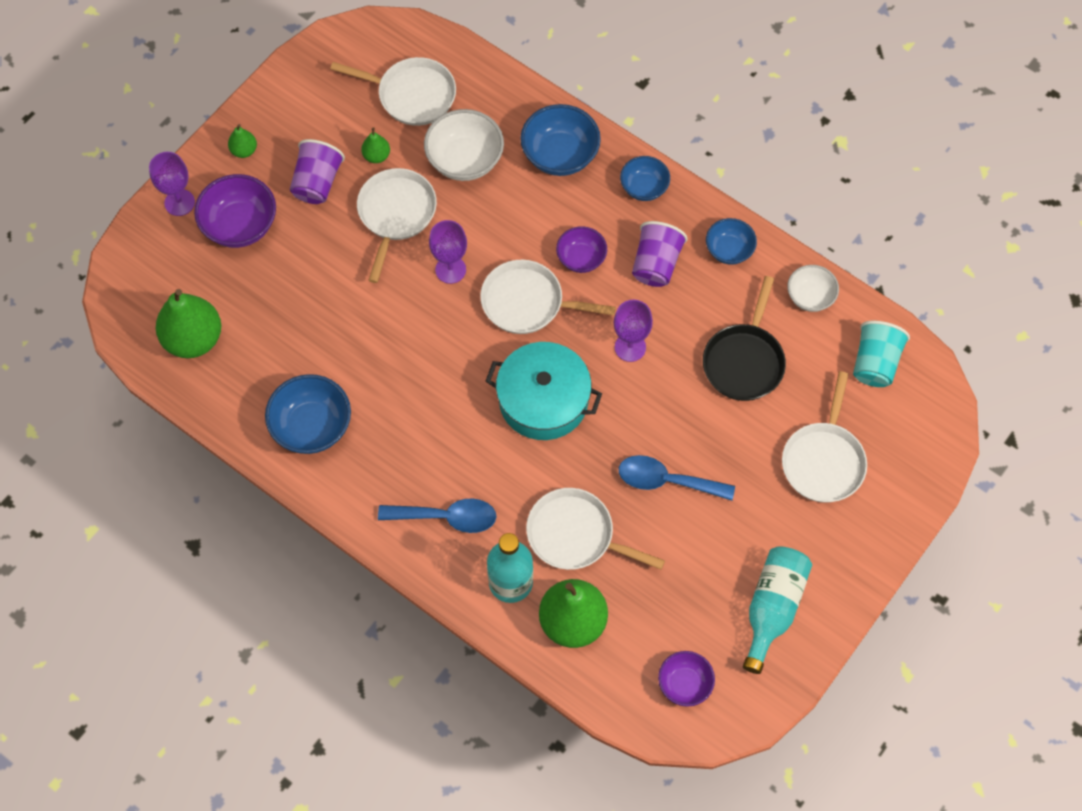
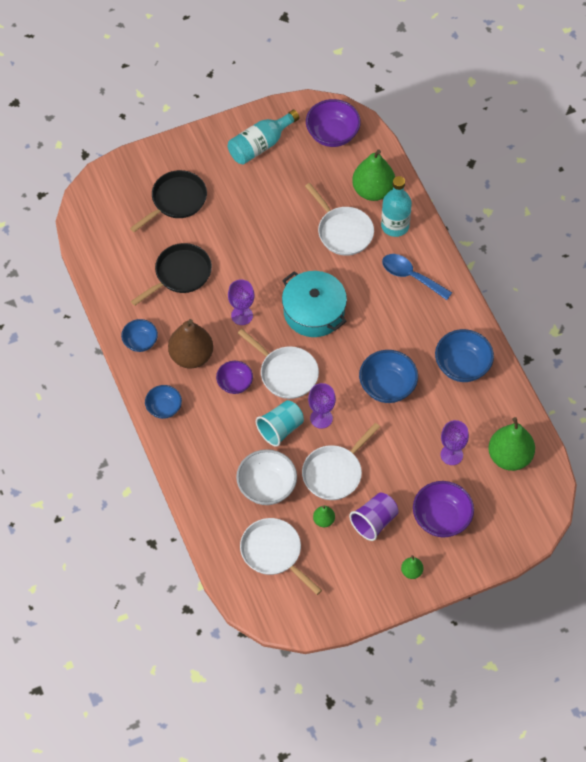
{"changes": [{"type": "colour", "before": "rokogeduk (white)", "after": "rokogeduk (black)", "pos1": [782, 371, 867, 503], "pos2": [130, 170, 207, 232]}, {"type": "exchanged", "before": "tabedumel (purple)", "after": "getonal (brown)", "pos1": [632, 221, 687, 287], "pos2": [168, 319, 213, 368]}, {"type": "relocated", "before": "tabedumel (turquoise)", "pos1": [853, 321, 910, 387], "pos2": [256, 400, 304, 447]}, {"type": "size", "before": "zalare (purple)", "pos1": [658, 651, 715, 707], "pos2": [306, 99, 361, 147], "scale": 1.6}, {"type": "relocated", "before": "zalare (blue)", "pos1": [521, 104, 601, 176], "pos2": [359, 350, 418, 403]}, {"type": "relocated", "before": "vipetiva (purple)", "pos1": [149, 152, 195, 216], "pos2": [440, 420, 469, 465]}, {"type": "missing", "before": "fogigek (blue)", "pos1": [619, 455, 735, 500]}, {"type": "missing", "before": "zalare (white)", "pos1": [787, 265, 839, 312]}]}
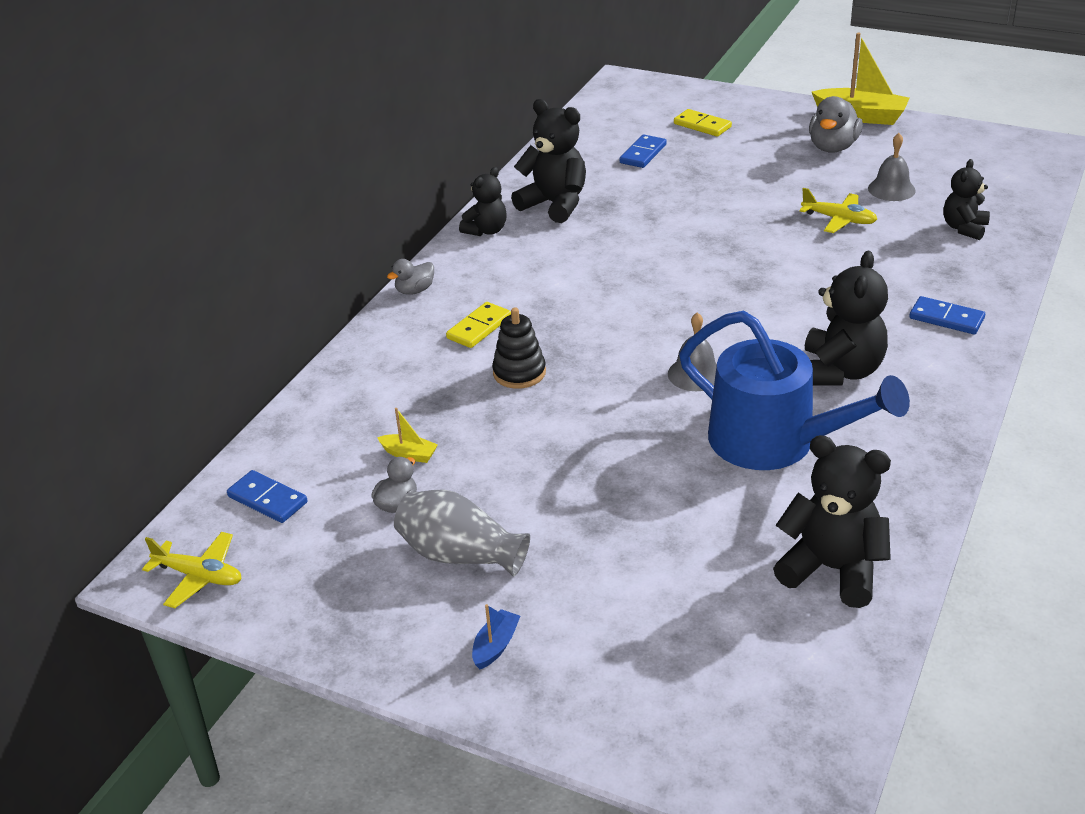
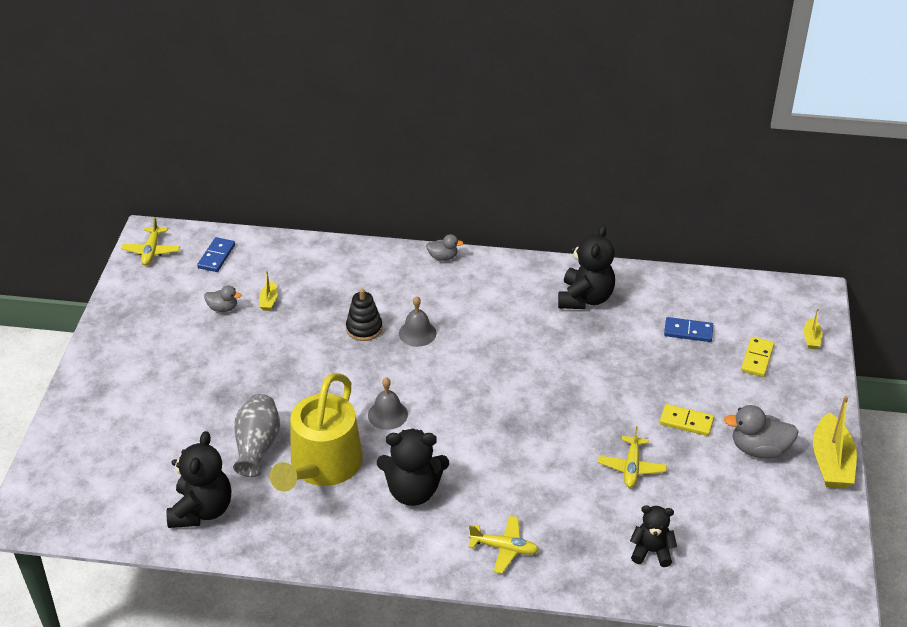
{"changes": [{"type": "relocated", "before": "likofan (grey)", "pos1": [394, 490, 530, 576], "pos2": [233, 394, 280, 477]}, {"type": "colour", "before": "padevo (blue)", "after": "padevo (yellow)", "pos1": [679, 311, 910, 470], "pos2": [270, 373, 363, 492]}, {"type": "relocated", "before": "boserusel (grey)", "pos1": [868, 133, 916, 201], "pos2": [399, 296, 436, 347]}, {"type": "spun", "before": "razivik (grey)", "pos1": [387, 259, 434, 295], "pos2": [426, 234, 464, 261], "turn": 150}, {"type": "exchanged", "before": "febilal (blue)", "after": "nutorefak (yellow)", "pos1": [909, 296, 985, 334], "pos2": [468, 515, 539, 574]}, {"type": "relocated", "before": "febilal (yellow)", "pos1": [446, 302, 511, 348], "pos2": [660, 404, 714, 436]}, {"type": "appeared", "after": "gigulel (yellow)", "pos2": [804, 308, 823, 349]}, {"type": "missing", "before": "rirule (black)", "pos1": [459, 167, 507, 236]}, {"type": "missing", "before": "gigulel (blue)", "pos1": [472, 604, 520, 669]}]}
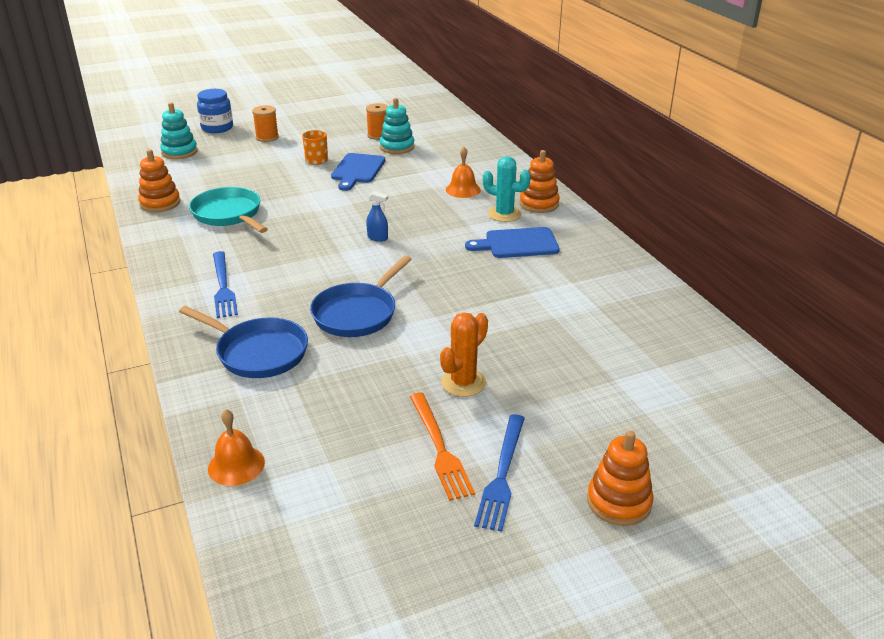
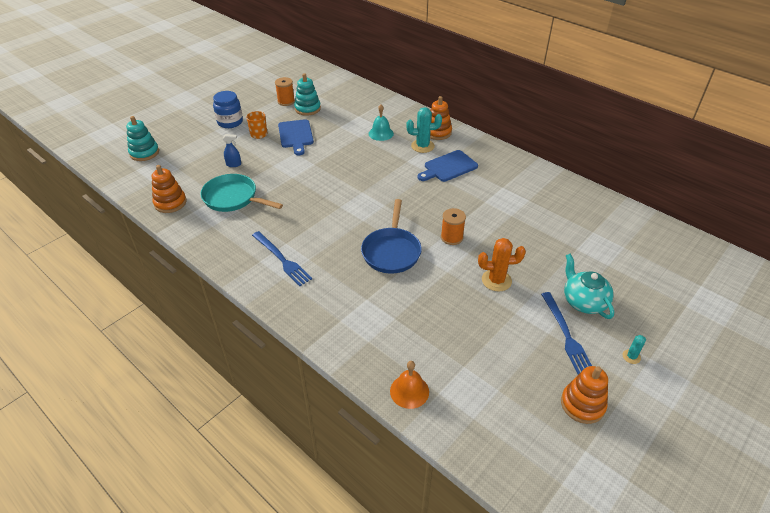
{"changes": [{"type": "relocated", "before": "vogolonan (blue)", "pos1": [197, 89, 233, 133], "pos2": [213, 91, 243, 128]}, {"type": "relocated", "before": "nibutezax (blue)", "pos1": [366, 191, 388, 242], "pos2": [223, 134, 241, 167]}, {"type": "colour", "before": "boserusel (orange)", "after": "boserusel (turquoise)", "pos1": [446, 147, 481, 198], "pos2": [369, 104, 394, 141]}, {"type": "relocated", "before": "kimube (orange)", "pos1": [252, 105, 279, 142], "pos2": [441, 208, 466, 245]}, {"type": "spun", "before": "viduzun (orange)", "pos1": [440, 313, 488, 397], "pos2": [478, 238, 526, 291], "turn": 75}, {"type": "relocated", "before": "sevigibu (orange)", "pos1": [587, 431, 654, 526], "pos2": [561, 366, 608, 424]}, {"type": "appeared", "after": "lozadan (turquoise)", "pos2": [564, 254, 614, 319]}, {"type": "appeared", "after": "viduzun (turquoise)", "pos2": [623, 335, 646, 364]}, {"type": "missing", "before": "rokogeduk (blue)", "pos1": [179, 306, 308, 378]}, {"type": "missing", "before": "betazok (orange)", "pos1": [410, 393, 475, 501]}]}
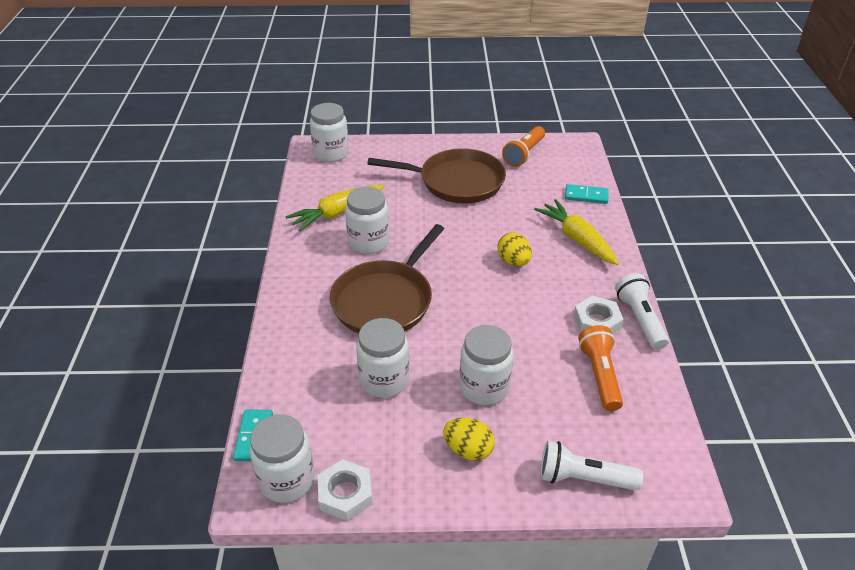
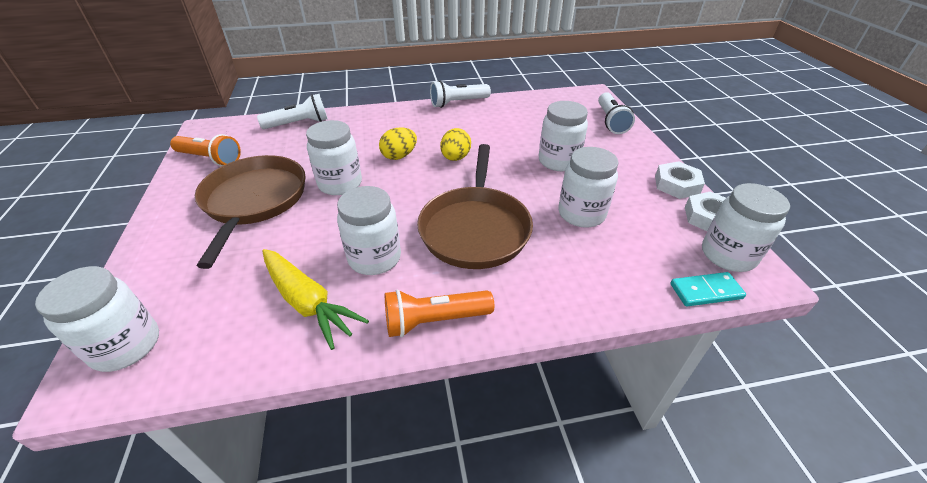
{"changes": [{"type": "exchanged", "before": "febilal (turquoise)", "after": "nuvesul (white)", "pos1": [565, 184, 608, 204], "pos2": [257, 94, 328, 129]}, {"type": "appeared", "after": "vogolonan (white)", "pos2": [306, 120, 362, 195]}, {"type": "relocated", "before": "nuvesul (orange)", "pos1": [578, 325, 623, 411], "pos2": [385, 290, 494, 337]}, {"type": "spun", "before": "rokogeduk (brown)", "pos1": [330, 224, 444, 333], "pos2": [417, 144, 533, 269], "turn": 75}, {"type": "relocated", "before": "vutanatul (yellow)", "pos1": [443, 418, 495, 461], "pos2": [440, 128, 471, 161]}, {"type": "relocated", "before": "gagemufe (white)", "pos1": [574, 295, 624, 334], "pos2": [655, 161, 705, 199]}, {"type": "missing", "before": "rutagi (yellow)", "pos1": [534, 199, 619, 265]}]}
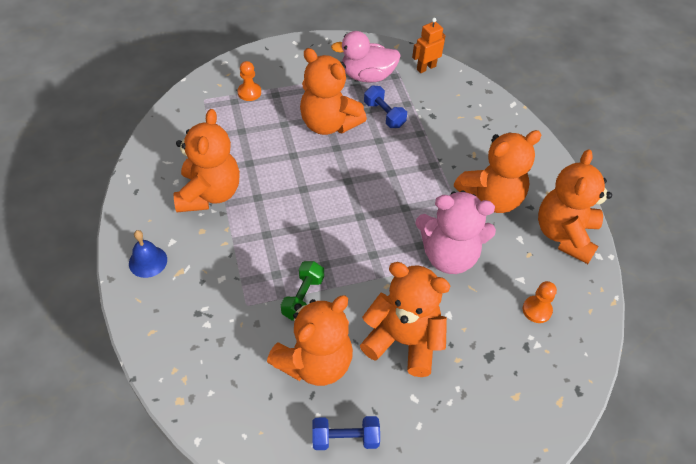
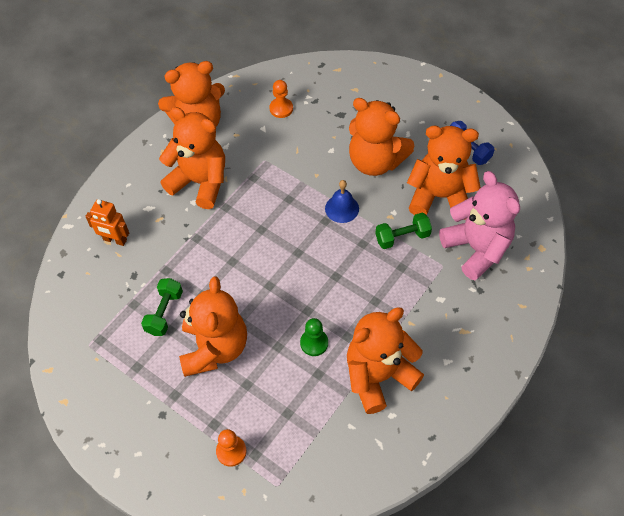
{"changes": [{"type": "relocated", "before": "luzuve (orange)", "pos1": [412, 18, 446, 73], "pos2": [85, 199, 129, 246]}, {"type": "colour", "before": "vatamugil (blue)", "after": "vatamugil (green)", "pos1": [364, 86, 407, 128], "pos2": [141, 278, 183, 336]}, {"type": "appeared", "after": "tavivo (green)", "pos2": [300, 318, 328, 356]}, {"type": "relocated", "before": "boserusel (blue)", "pos1": [129, 230, 167, 278], "pos2": [325, 180, 359, 223]}, {"type": "spun", "before": "rirule (orange)", "pos1": [360, 262, 451, 377], "pos2": [349, 98, 415, 176], "turn": -45}, {"type": "relocated", "before": "rirule (pink)", "pos1": [416, 191, 496, 274], "pos2": [439, 171, 520, 280]}, {"type": "missing", "before": "razivik (pink)", "pos1": [331, 31, 401, 83]}]}
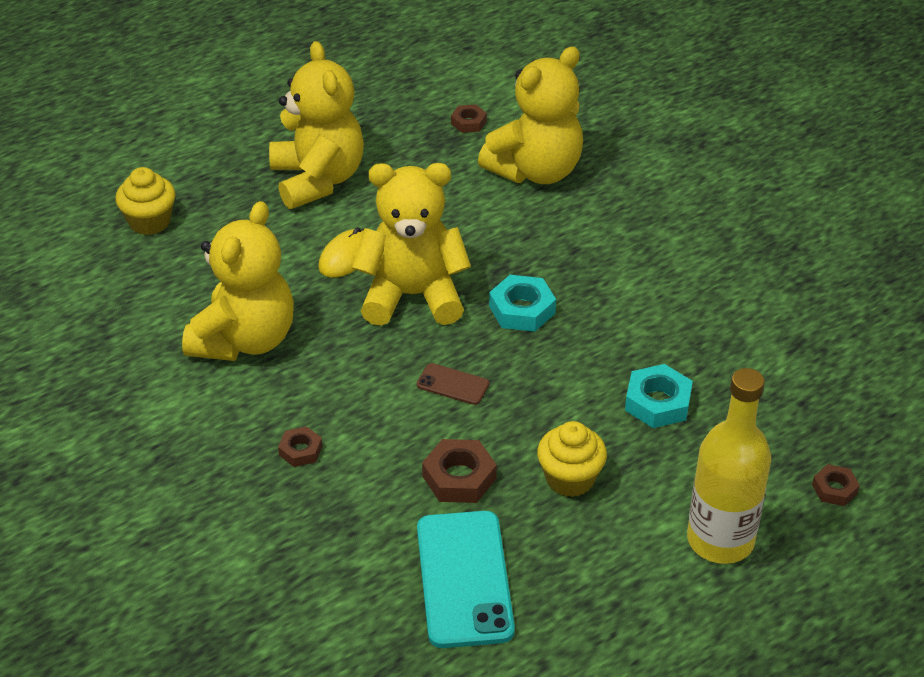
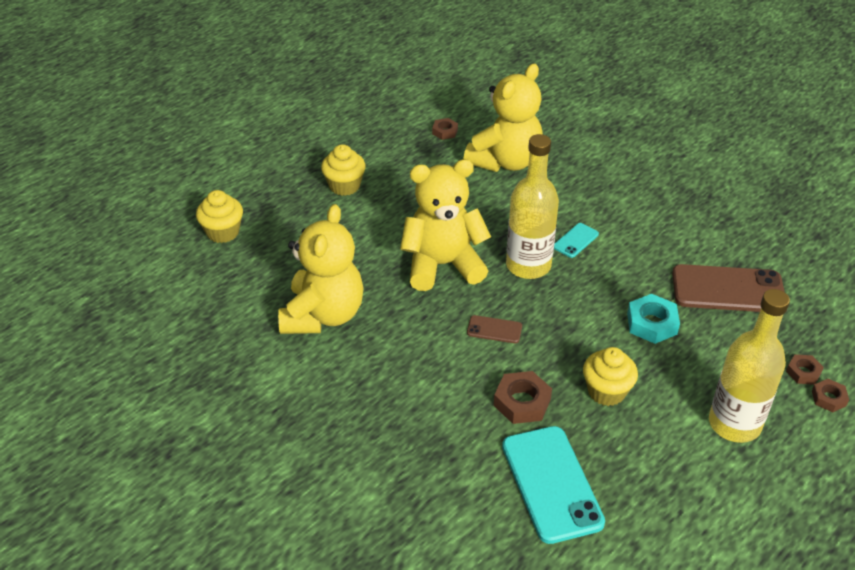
{"changes": [{"type": "exchanged", "before": "rirule (yellow)", "after": "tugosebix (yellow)", "pos1": [269, 41, 364, 209], "pos2": [321, 144, 366, 196]}, {"type": "exchanged", "before": "gagemufe (turquoise)", "after": "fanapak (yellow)", "pos1": [489, 275, 556, 332], "pos2": [506, 134, 559, 279]}, {"type": "appeared", "after": "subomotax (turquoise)", "pos2": [554, 223, 599, 258]}, {"type": "appeared", "after": "subomotax (brown)", "pos2": [672, 264, 785, 312]}, {"type": "relocated", "before": "gagemufe (brown)", "pos1": [278, 426, 322, 467], "pos2": [812, 379, 849, 412]}, {"type": "missing", "before": "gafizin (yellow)", "pos1": [319, 227, 364, 278]}]}
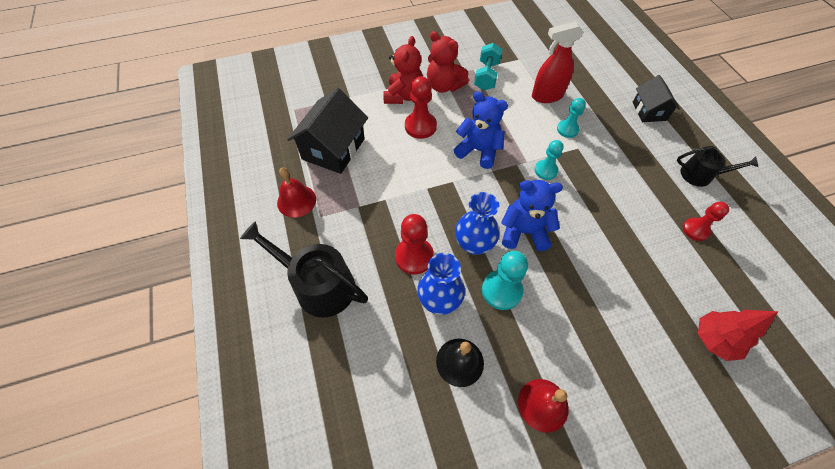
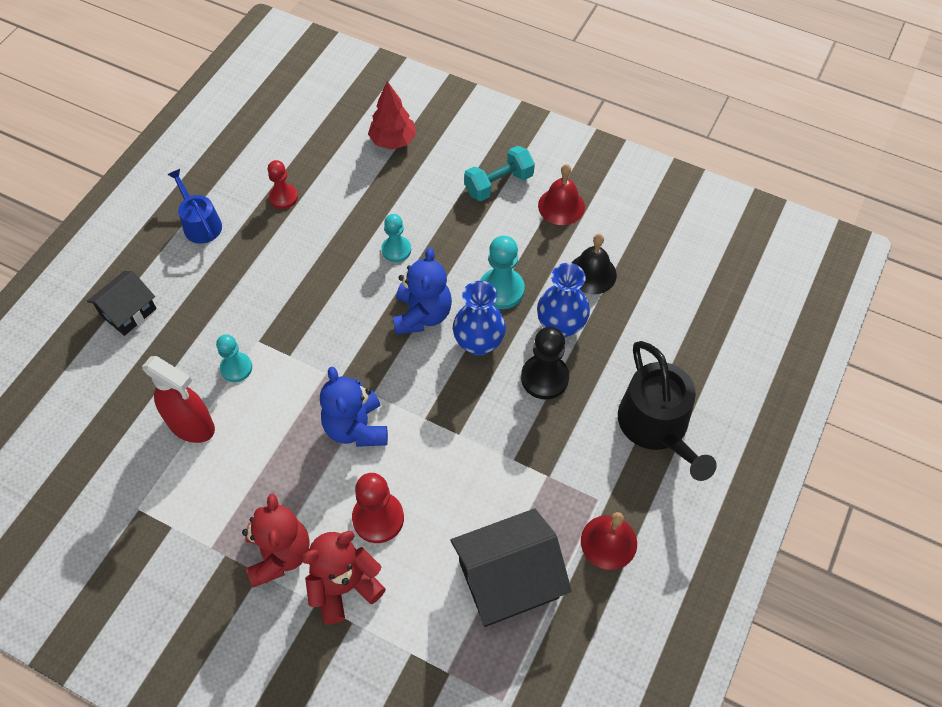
{"changes": [{"type": "colour", "before": "padevo (black)", "after": "padevo (blue)", "pos1": [677, 146, 758, 187], "pos2": [167, 169, 222, 244]}, {"type": "relocated", "before": "tavivo (turquoise)", "pos1": [535, 140, 564, 180], "pos2": [381, 214, 411, 262]}, {"type": "spun", "before": "rirule (blue)", "pos1": [501, 180, 563, 251], "pos2": [393, 248, 452, 335], "turn": -135}, {"type": "relocated", "before": "vatamugil (turquoise)", "pos1": [474, 43, 503, 91], "pos2": [464, 146, 535, 201]}, {"type": "colour", "before": "tavivo (red)", "after": "tavivo (black)", "pos1": [395, 214, 434, 274], "pos2": [521, 327, 569, 400]}]}
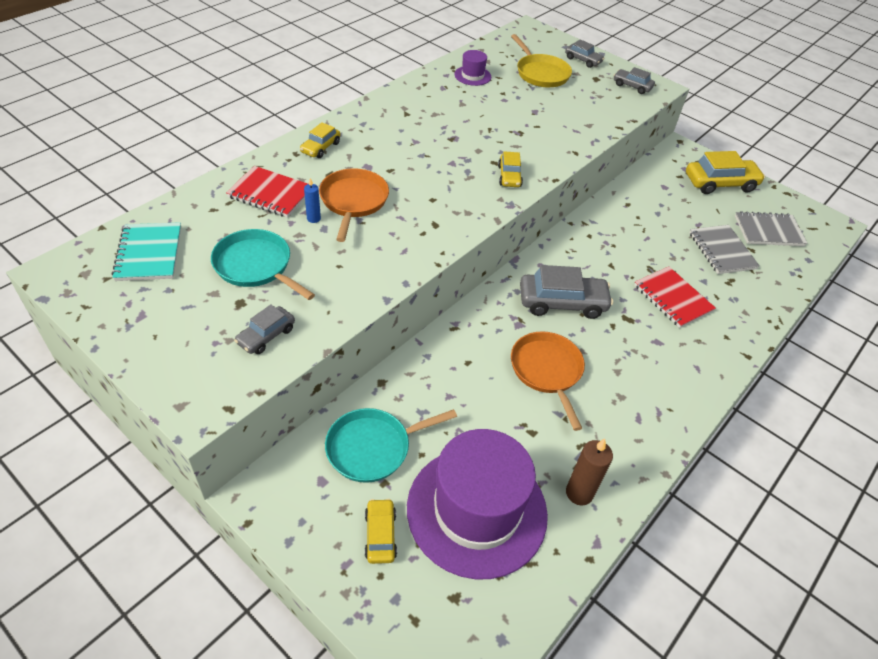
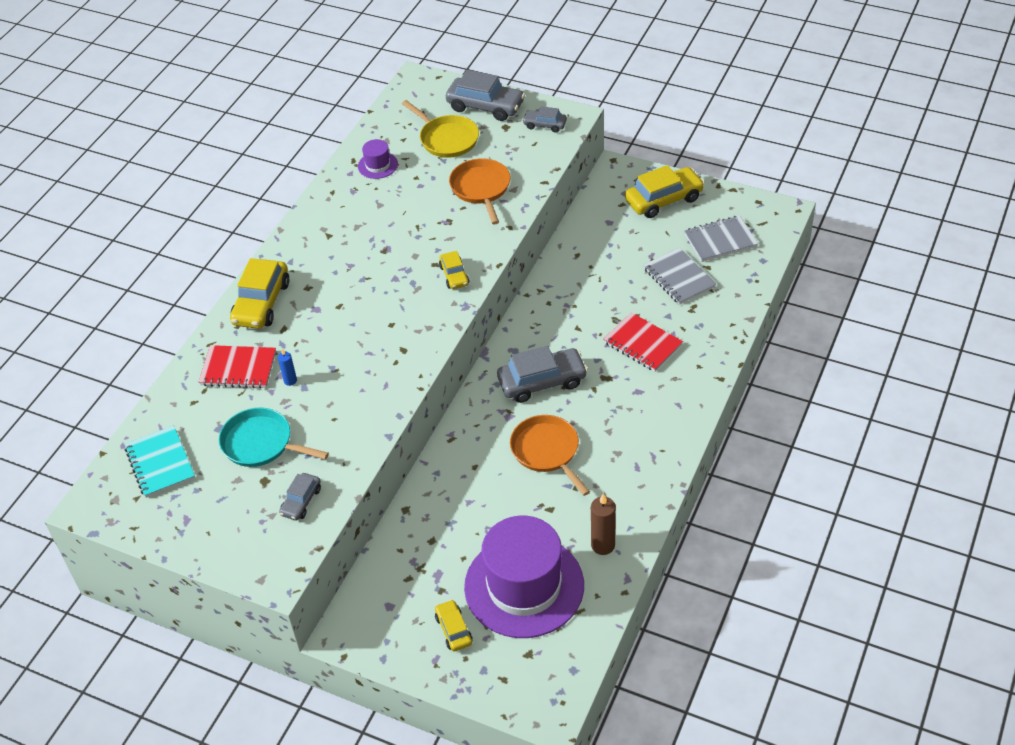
{"changes": [{"type": "size", "before": "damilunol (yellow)", "pos1": [300, 122, 340, 158], "pos2": [230, 258, 290, 329], "scale": 1.82}, {"type": "size", "before": "damilunol (grey)", "pos1": [565, 40, 605, 68], "pos2": [446, 70, 525, 121], "scale": 1.82}, {"type": "relocated", "before": "rokogeduk (orange)", "pos1": [319, 168, 389, 242], "pos2": [449, 158, 510, 225]}, {"type": "missing", "before": "rokogeduk (turquoise)", "pos1": [325, 408, 457, 483]}]}
